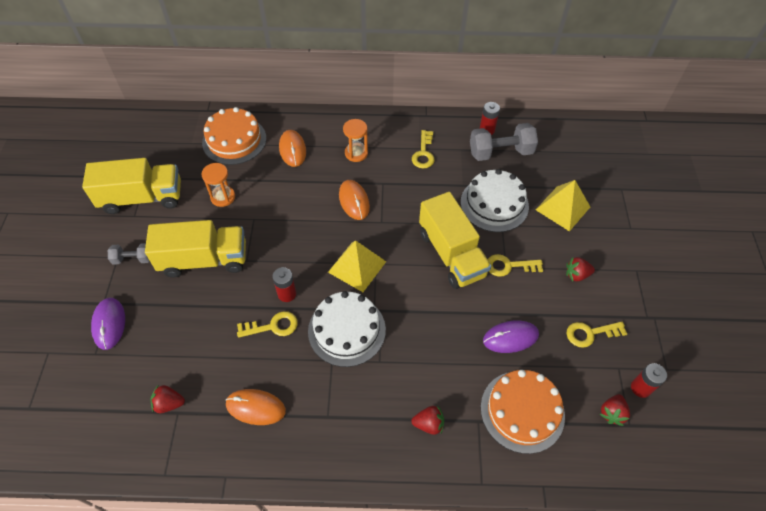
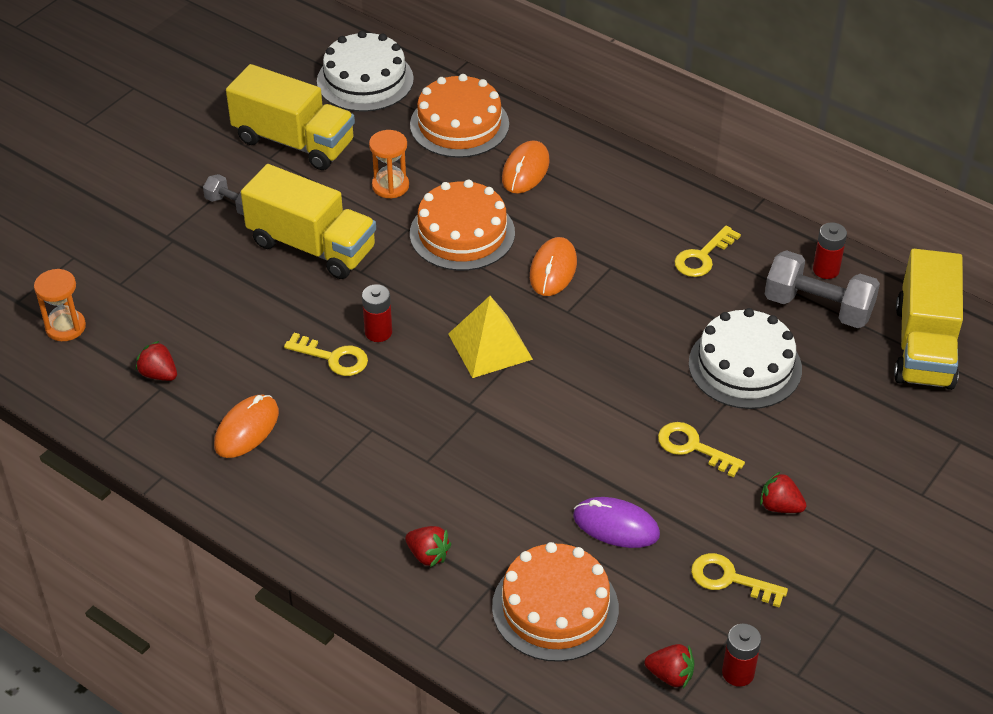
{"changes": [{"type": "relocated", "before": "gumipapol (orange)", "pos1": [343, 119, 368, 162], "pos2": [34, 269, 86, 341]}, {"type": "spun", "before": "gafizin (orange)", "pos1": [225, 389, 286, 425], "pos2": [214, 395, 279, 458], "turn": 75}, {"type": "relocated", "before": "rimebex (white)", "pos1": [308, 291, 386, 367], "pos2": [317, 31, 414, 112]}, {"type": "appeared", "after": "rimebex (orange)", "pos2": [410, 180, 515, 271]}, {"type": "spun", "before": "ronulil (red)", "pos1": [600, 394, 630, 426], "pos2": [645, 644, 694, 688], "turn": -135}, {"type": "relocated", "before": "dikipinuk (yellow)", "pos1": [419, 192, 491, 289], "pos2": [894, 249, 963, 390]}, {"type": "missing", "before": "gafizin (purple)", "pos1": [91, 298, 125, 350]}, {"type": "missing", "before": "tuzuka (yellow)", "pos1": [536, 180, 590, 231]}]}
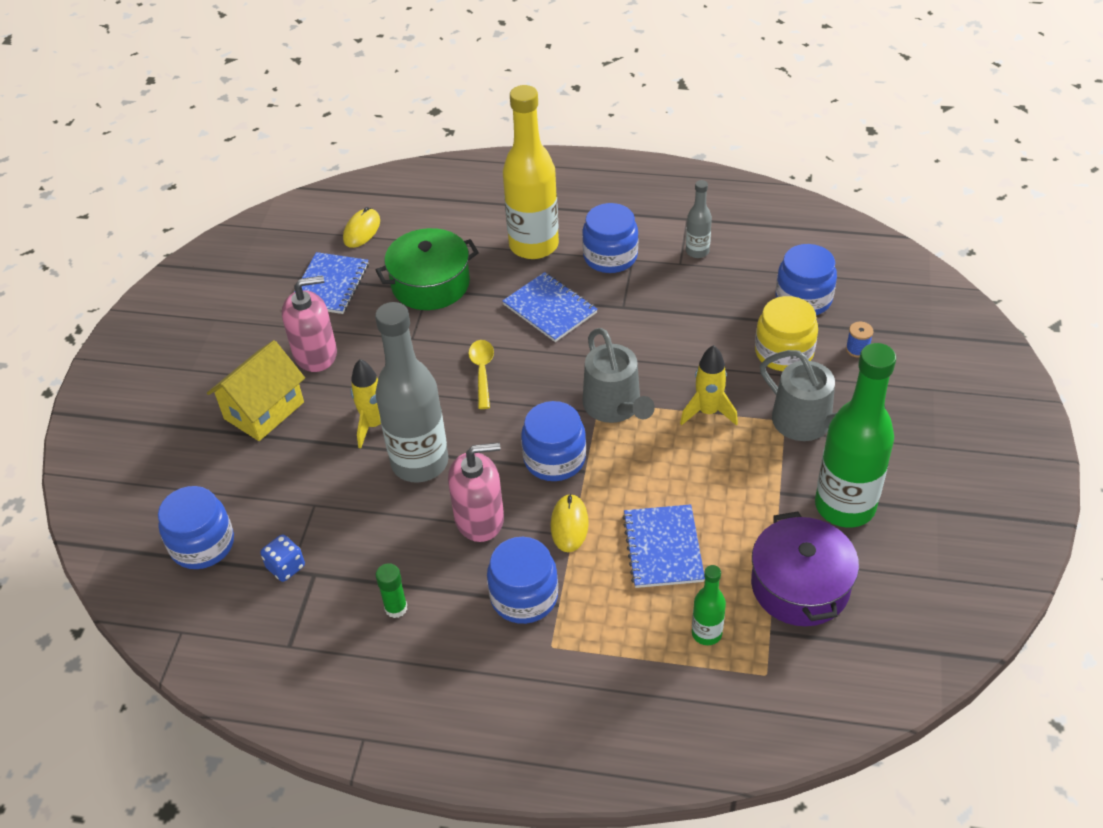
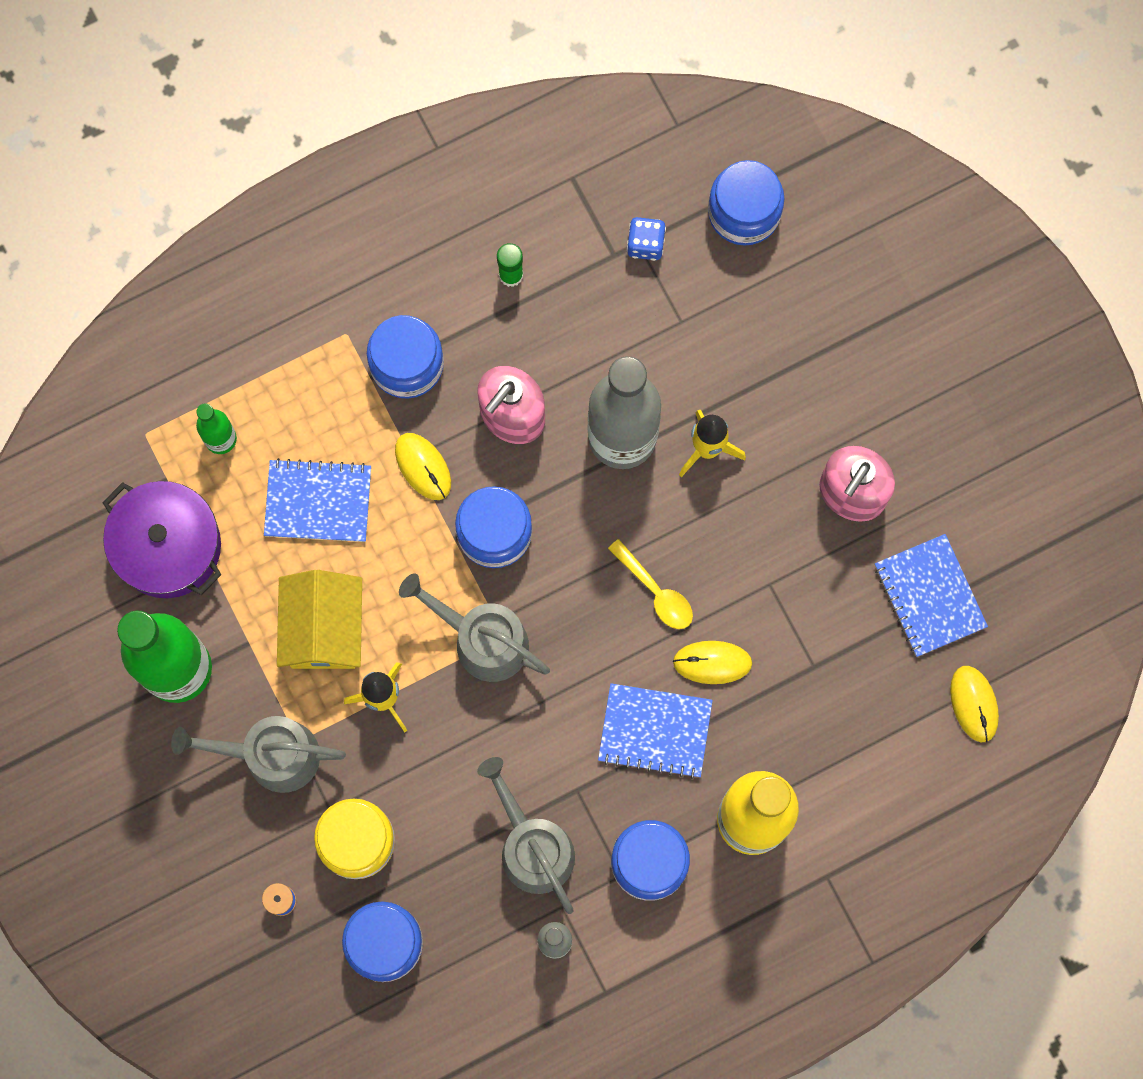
{"changes": [{"type": "spun", "before": "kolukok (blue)", "pos1": [622, 504, 705, 588], "pos2": [264, 458, 371, 542], "turn": -45}, {"type": "relocated", "before": "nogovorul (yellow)", "pos1": [207, 340, 305, 441], "pos2": [277, 570, 362, 669]}, {"type": "appeared", "after": "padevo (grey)", "pos2": [477, 757, 575, 914]}, {"type": "appeared", "after": "gafizin (yellow)", "pos2": [673, 641, 752, 684]}, {"type": "missing", "before": "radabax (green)", "pos1": [376, 228, 479, 310]}]}
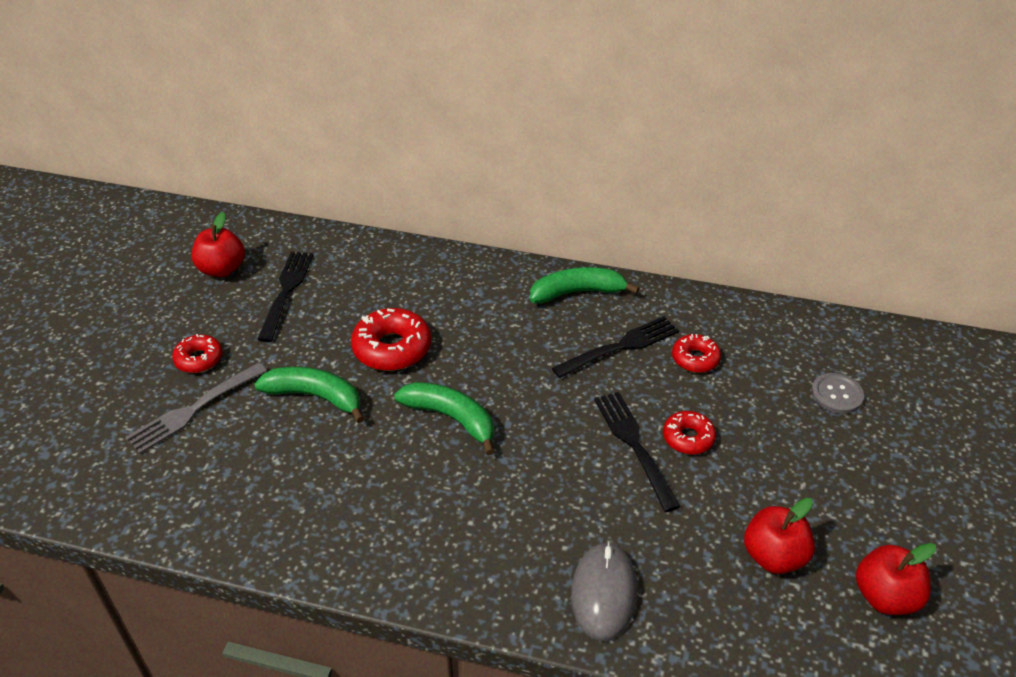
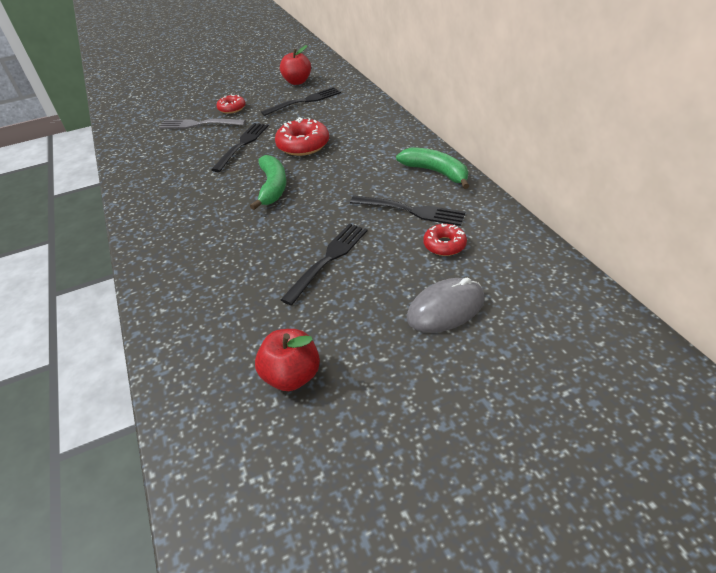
{"changes": [{"type": "exchanged", "before": "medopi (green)", "after": "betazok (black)", "pos1": [254, 367, 365, 423], "pos2": [211, 123, 269, 172]}, {"type": "relocated", "before": "gafizin (grey)", "pos1": [571, 542, 637, 641], "pos2": [407, 277, 485, 333]}, {"type": "missing", "before": "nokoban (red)", "pos1": [663, 411, 716, 455]}, {"type": "missing", "before": "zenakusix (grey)", "pos1": [811, 373, 864, 414]}, {"type": "missing", "before": "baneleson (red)", "pos1": [856, 543, 936, 615]}]}
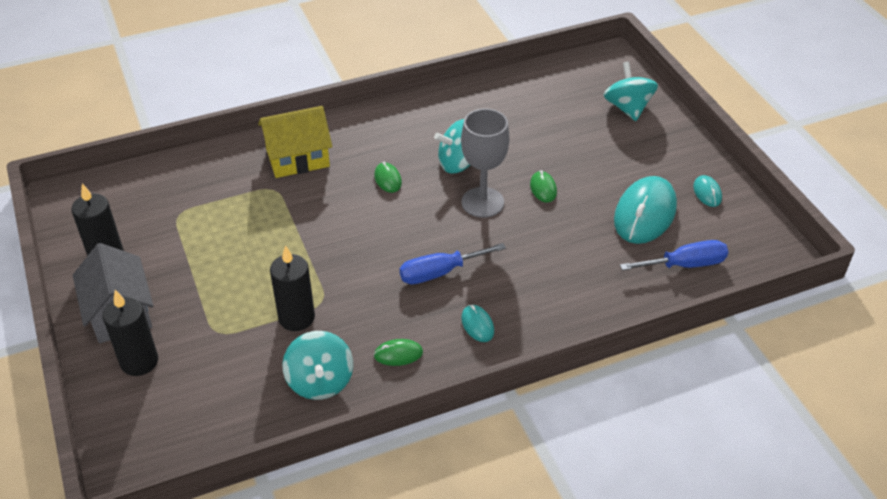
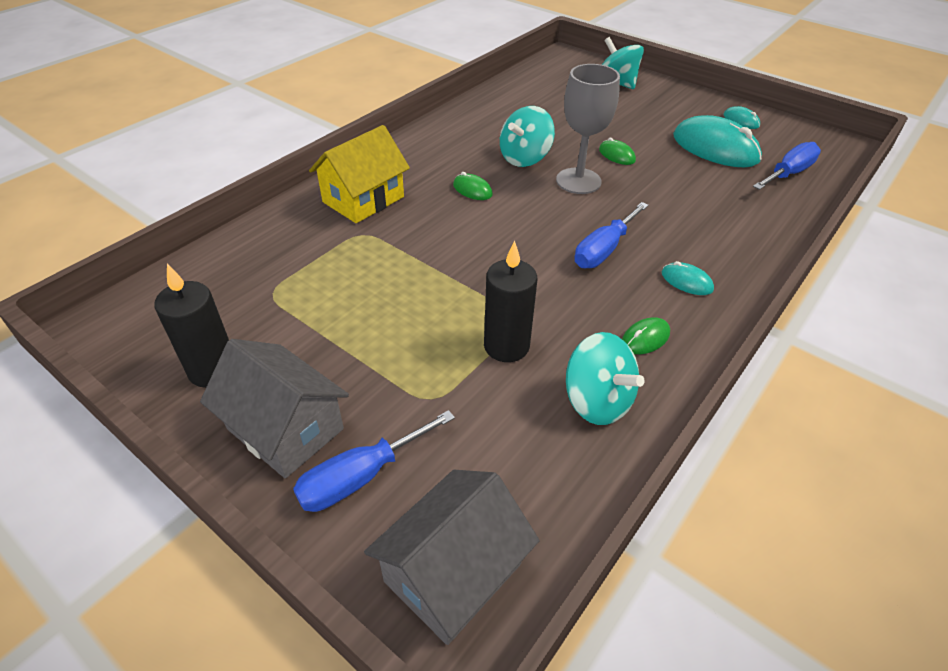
{"changes": [{"type": "exchanged", "before": "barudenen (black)", "after": "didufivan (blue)", "pos1": [103, 290, 158, 376], "pos2": [293, 410, 455, 512]}, {"type": "appeared", "after": "nogovorul (grey)", "pos2": [364, 470, 540, 645]}, {"type": "spun", "before": "gafizin (turquoise)", "pos1": [614, 176, 677, 244], "pos2": [673, 115, 762, 168], "turn": -45}]}
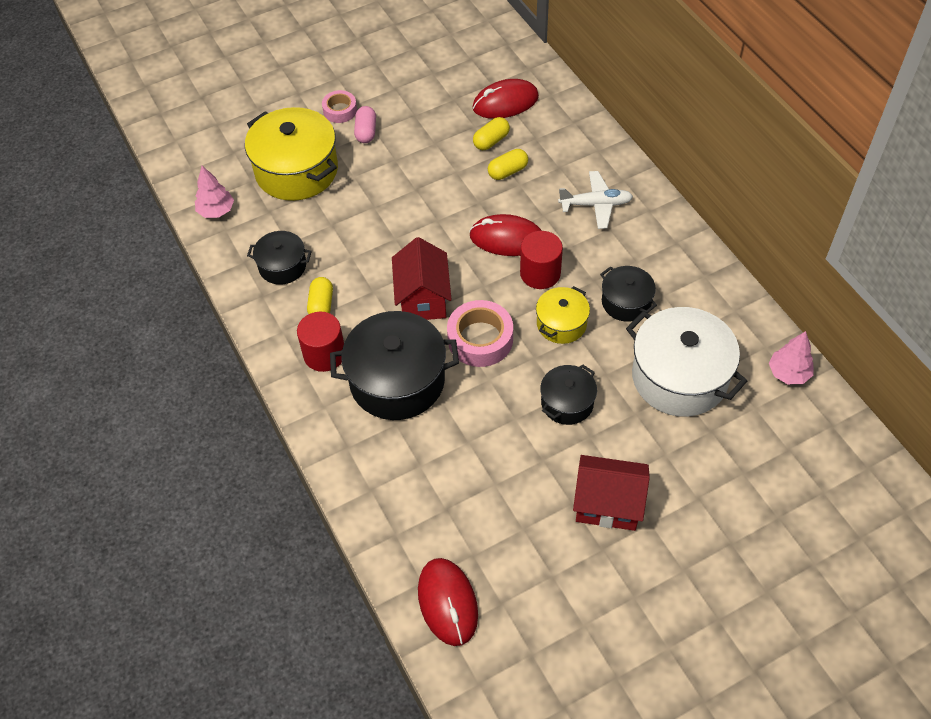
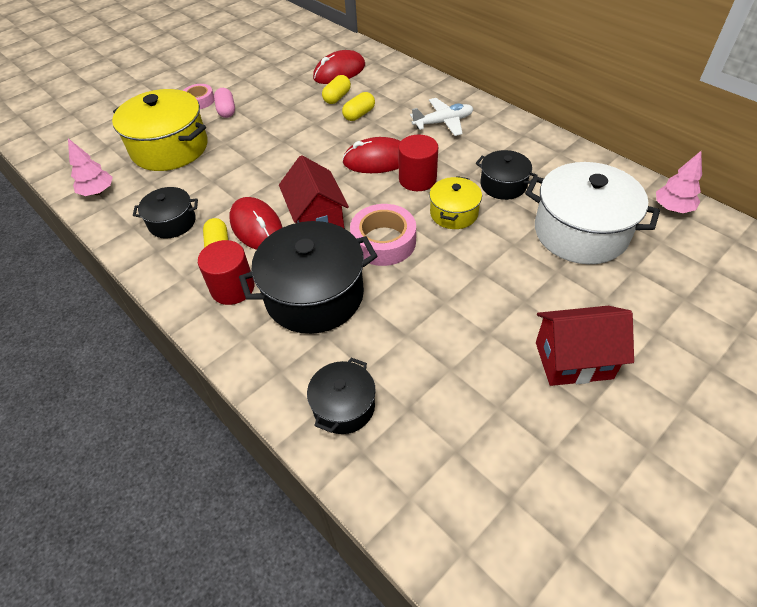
{"changes": [{"type": "relocated", "before": "gafizin (red)", "pos1": [418, 558, 478, 646], "pos2": [229, 197, 283, 250]}, {"type": "relocated", "before": "radabax (black)", "pos1": [540, 364, 597, 425], "pos2": [307, 358, 376, 434]}]}
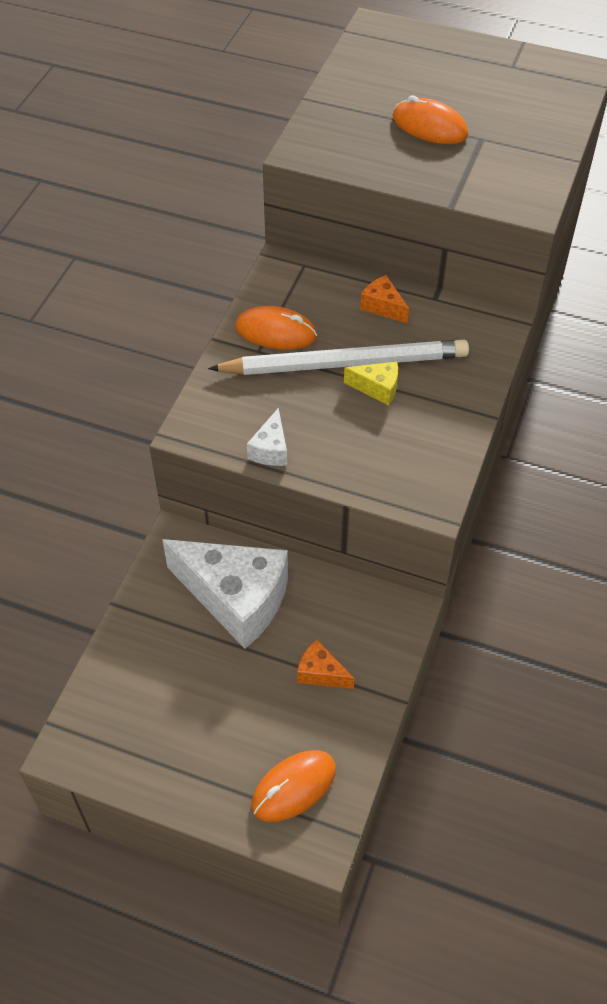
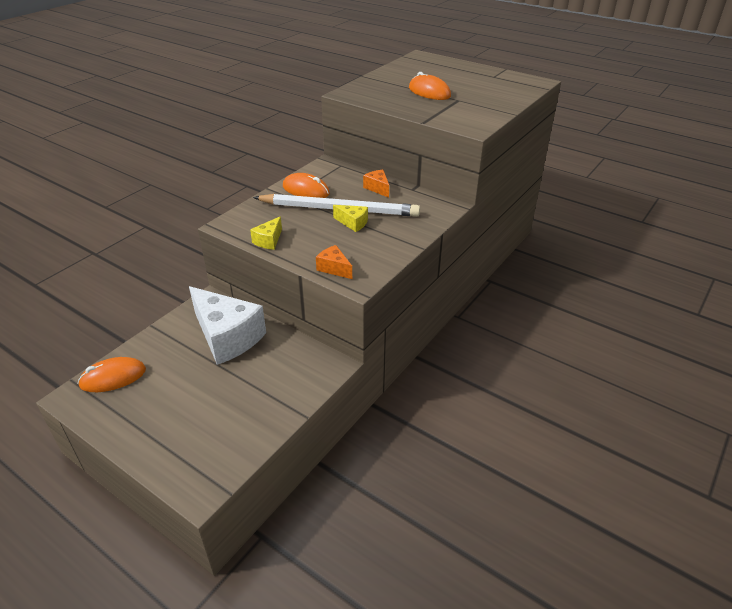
{"changes": [{"type": "relocated", "before": "gafizin (orange)", "pos1": [251, 750, 336, 822], "pos2": [78, 357, 146, 392]}, {"type": "colour", "before": "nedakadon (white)", "after": "nedakadon (yellow)", "pos1": [247, 408, 287, 466], "pos2": [250, 216, 282, 250]}, {"type": "relocated", "before": "nedakadon (orange)", "pos1": [297, 640, 355, 689], "pos2": [316, 245, 352, 279]}]}
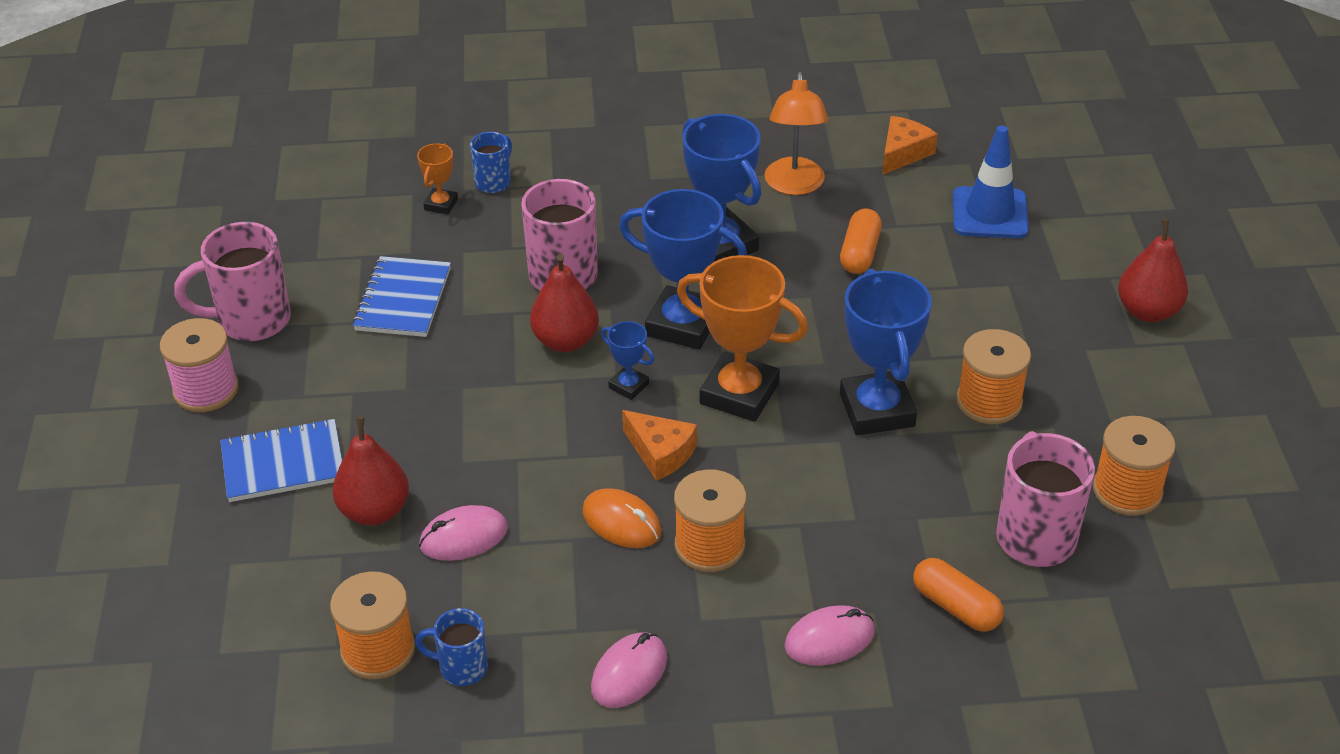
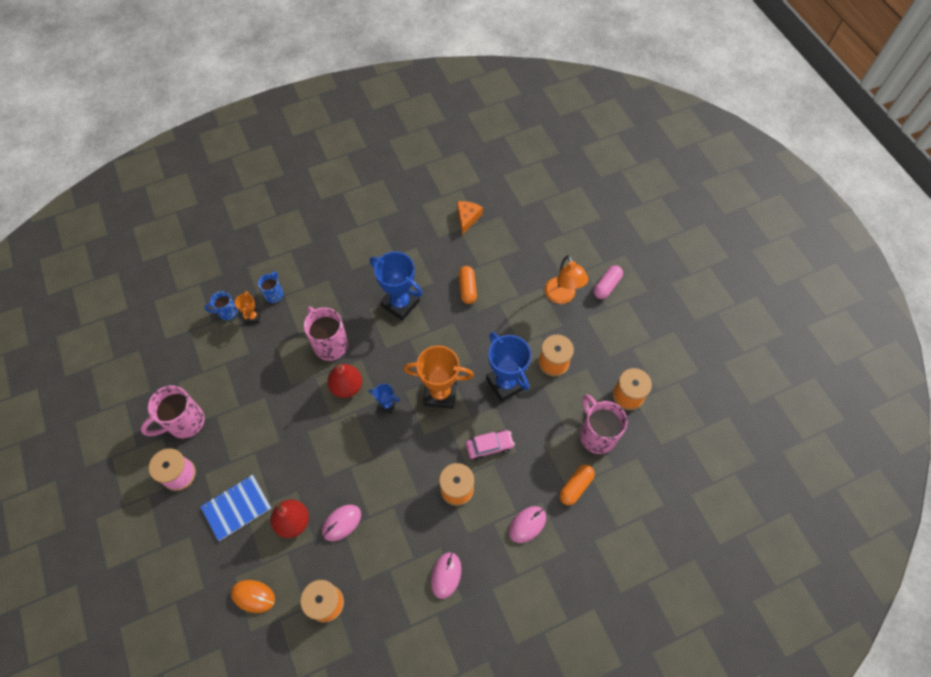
{"changes": [{"type": "relocated", "before": "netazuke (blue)", "pos1": [415, 608, 488, 686], "pos2": [205, 291, 238, 320]}, {"type": "relocated", "before": "gafizin (orange)", "pos1": [582, 488, 662, 548], "pos2": [231, 580, 275, 613]}, {"type": "appeared", "after": "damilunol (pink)", "pos2": [465, 430, 515, 460]}, {"type": "relocated", "before": "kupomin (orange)", "pos1": [765, 72, 829, 195], "pos2": [545, 255, 588, 304]}, {"type": "spun", "before": "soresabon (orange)", "pos1": [913, 558, 1004, 632], "pos2": [559, 465, 595, 505], "turn": -75}, {"type": "exchanged", "before": "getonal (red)", "after": "soresabon (pink)", "pos1": [1118, 218, 1188, 322], "pos2": [594, 265, 623, 299]}, {"type": "missing", "before": "kolukok (blue)", "pos1": [353, 256, 451, 337]}, {"type": "missing", "before": "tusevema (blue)", "pos1": [619, 189, 747, 350]}, {"type": "missing", "before": "nedakadon (orange)", "pos1": [622, 410, 697, 481]}, {"type": "missing", "before": "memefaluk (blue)", "pos1": [953, 125, 1029, 238]}]}
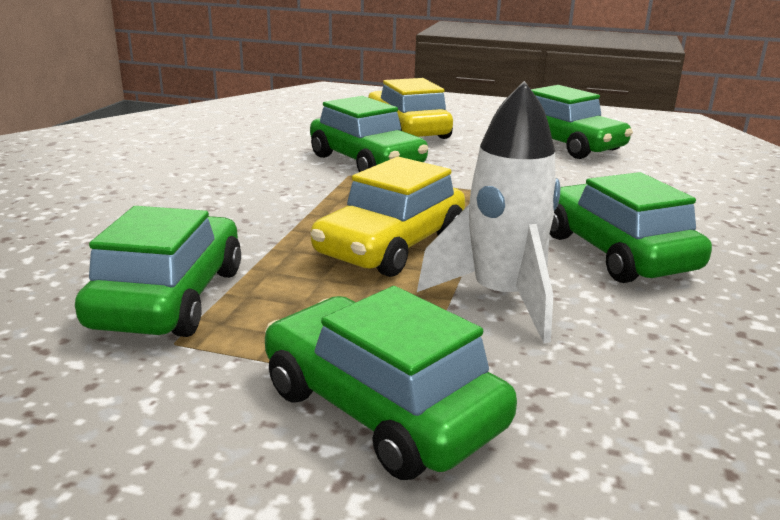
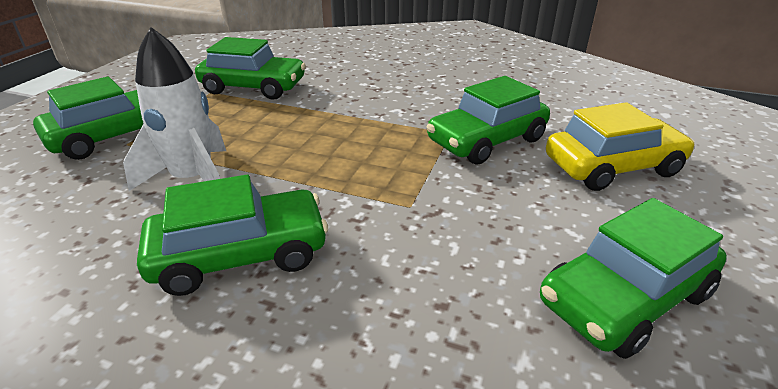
{"changes": [{"type": "missing", "before": "damilunol (yellow)", "pos1": [311, 157, 465, 277]}]}
